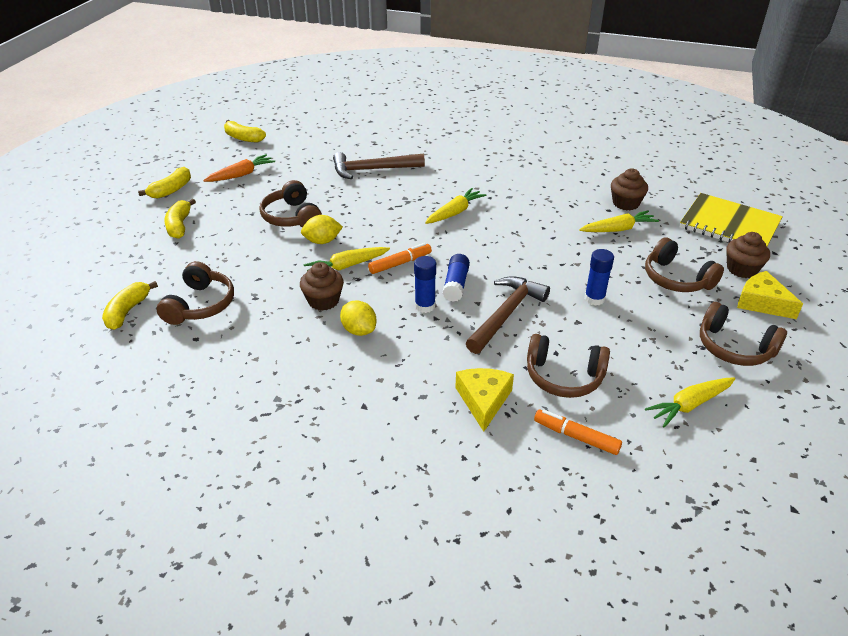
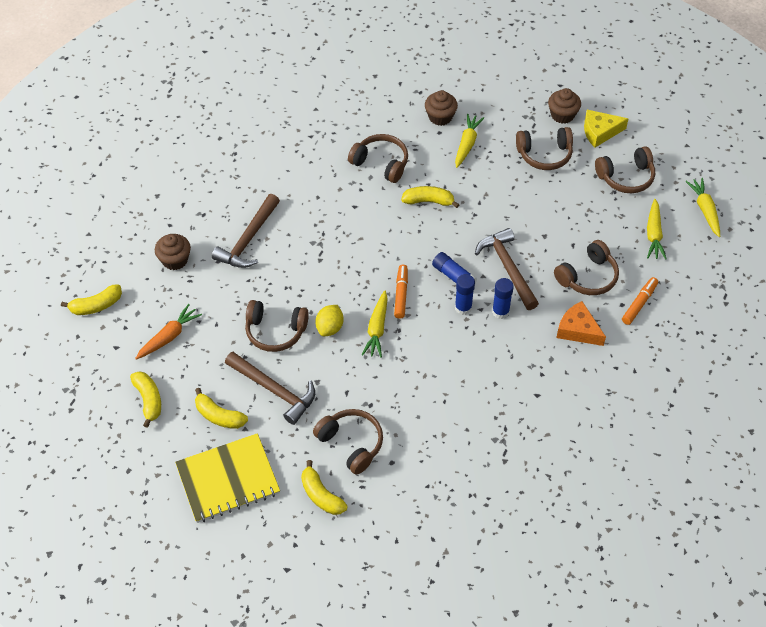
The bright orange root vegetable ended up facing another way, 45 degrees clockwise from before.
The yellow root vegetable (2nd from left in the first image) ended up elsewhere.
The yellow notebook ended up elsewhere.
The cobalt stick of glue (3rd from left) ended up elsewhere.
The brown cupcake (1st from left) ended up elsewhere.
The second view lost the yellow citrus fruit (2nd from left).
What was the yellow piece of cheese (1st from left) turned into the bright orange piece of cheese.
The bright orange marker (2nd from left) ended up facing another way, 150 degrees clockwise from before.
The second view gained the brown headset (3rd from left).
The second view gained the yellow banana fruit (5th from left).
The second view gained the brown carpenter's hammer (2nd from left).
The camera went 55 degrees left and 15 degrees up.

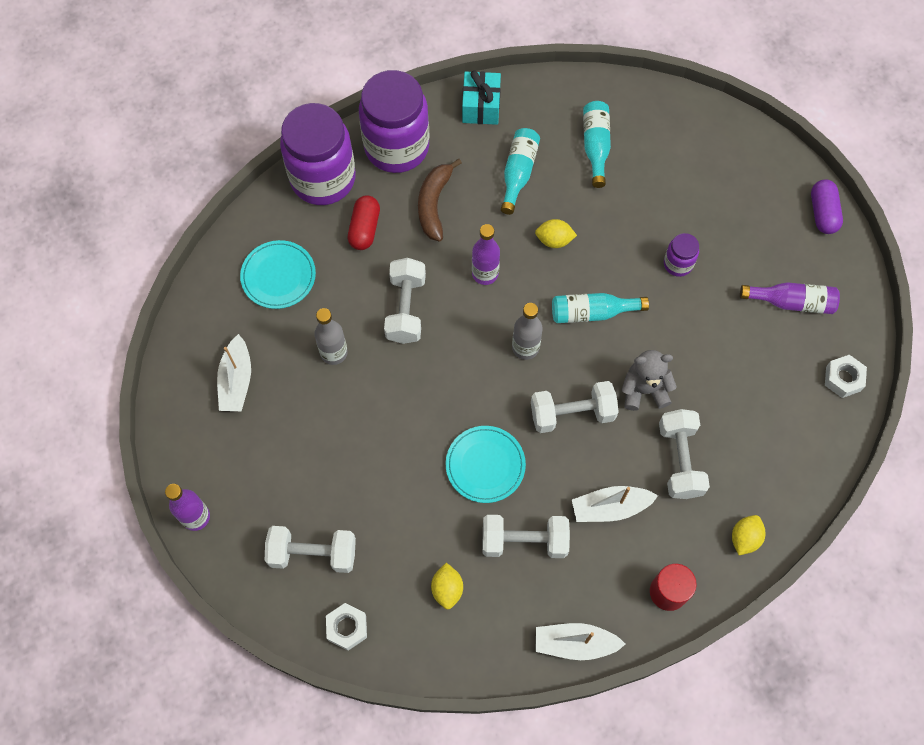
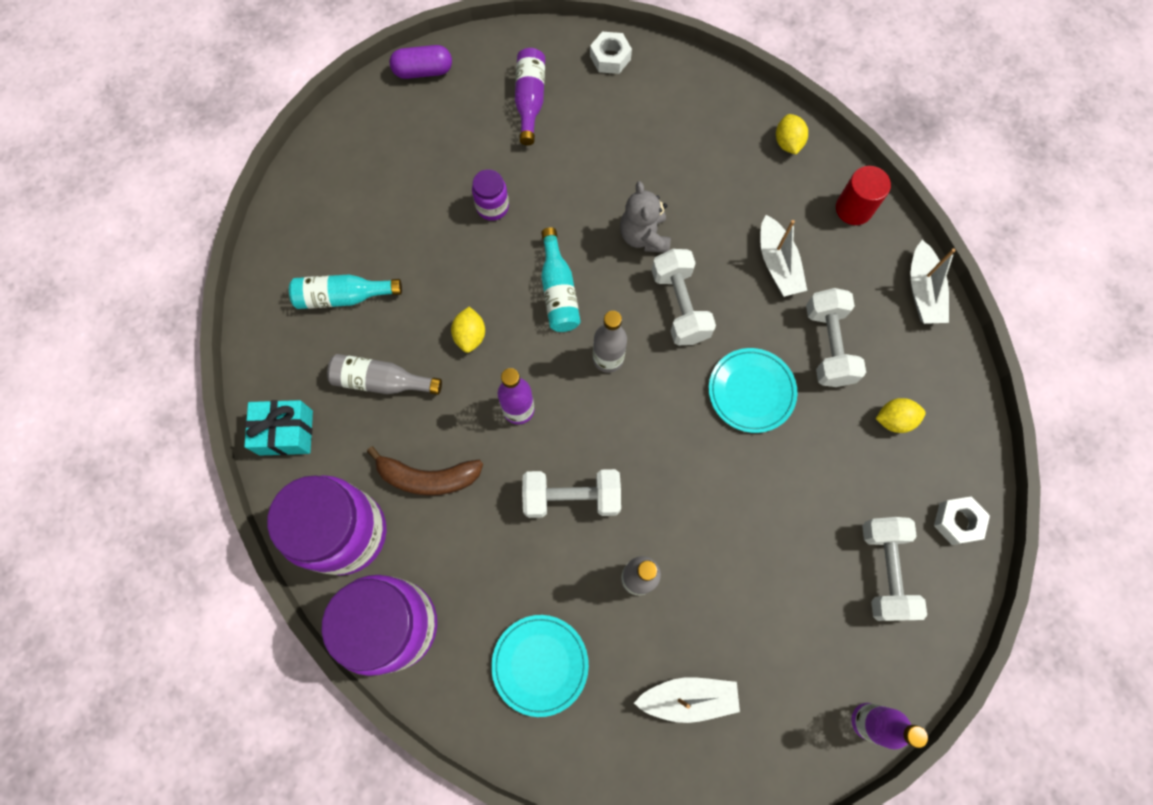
What was the turquoise flask (1st from left) turned into the ash-grey flask (1st from left).
The second view lost the crimson pill shape.
The second view lost the snow-white free weight (5th from left).
The yellow citrus fruit (3rd from left in the first image) ended up facing another way, 60 degrees clockwise from before.
The camera went 95 degrees left and 5 degrees up.

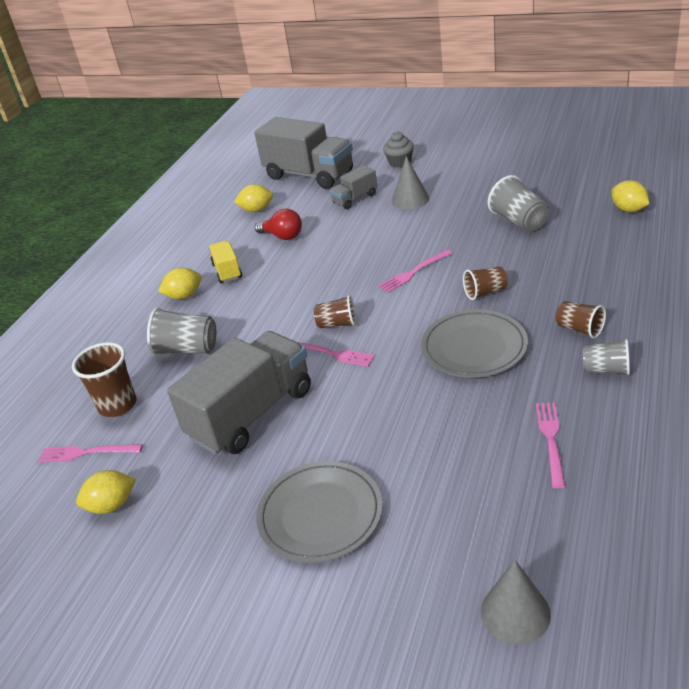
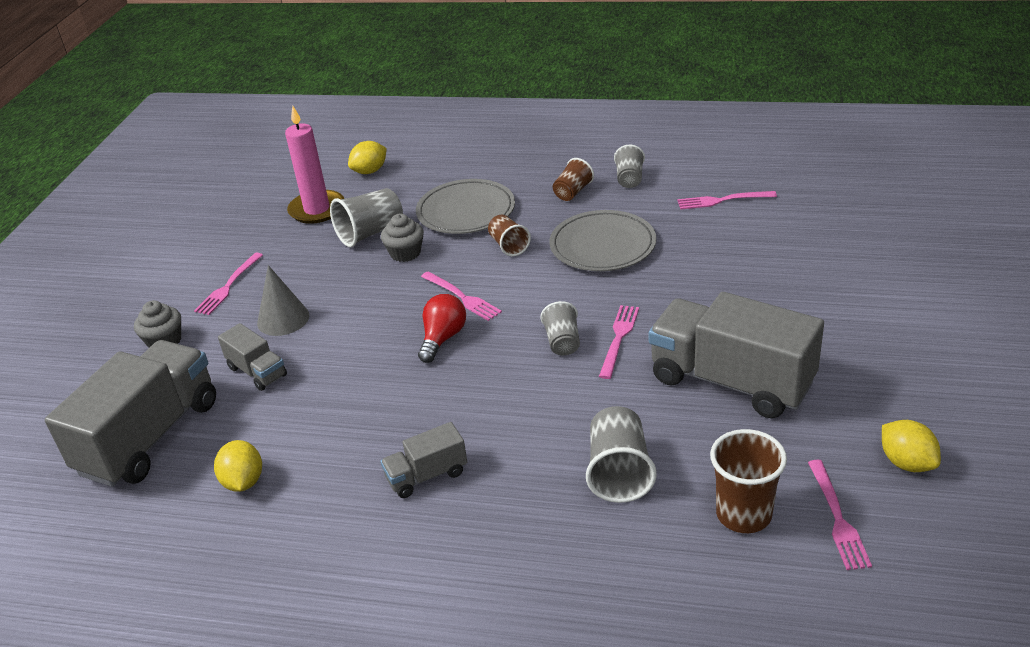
The crimson bulb ended up elsewhere.
What was the yellow truck turned into the ash-grey truck (3rd from left).
The second view lost the yellow citrus fruit (2nd from left).
What was the brown beaker (2nd from left) turned into the ash-grey beaker (2nd from left).
The ash-grey dinner plate (1st from left) ended up elsewhere.
The second view lost the ash-grey cone shape (2nd from left).
The second view gained the rose-pink pillar candle.
The second view gained the ash-grey cupcake (2nd from left).
The second view gained the rose-pink table fork (1st from left).
The camera went 100 degrees left and 0 degrees up.

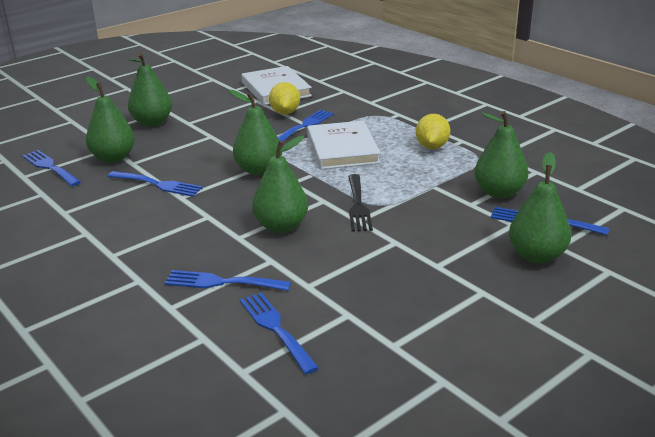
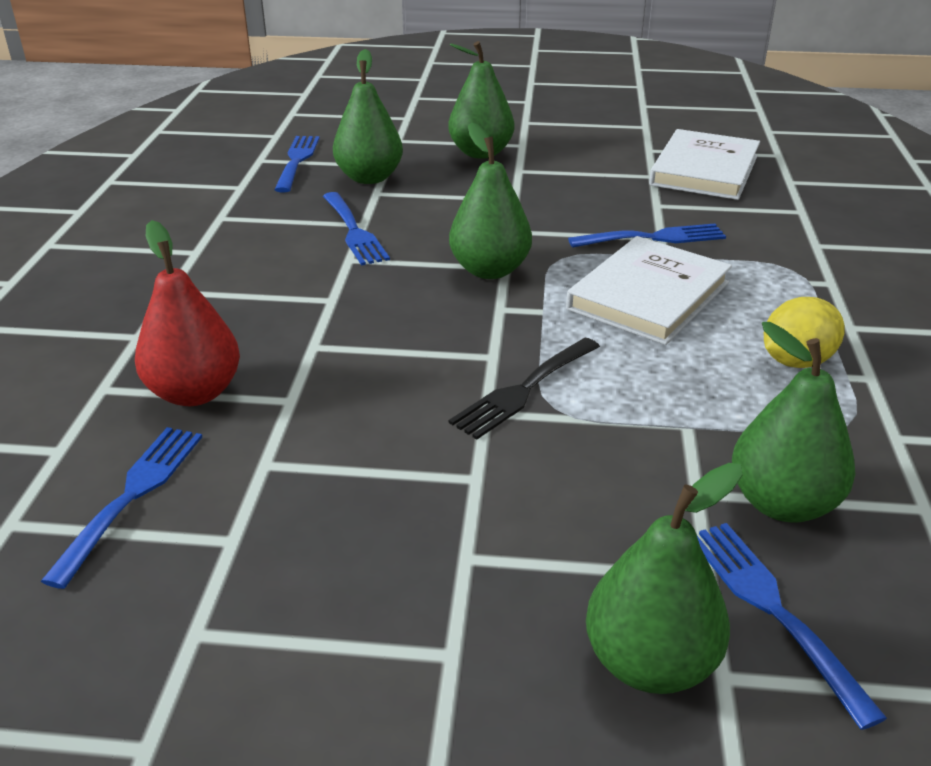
The second view lost the yellow citrus fruit (1st from left).
The second view lost the leaf-green pear (4th from left).
Where the cobalt table fork (3rd from left) stood, the crimson pear came to stand.
The camera went 45 degrees right and 5 degrees up.

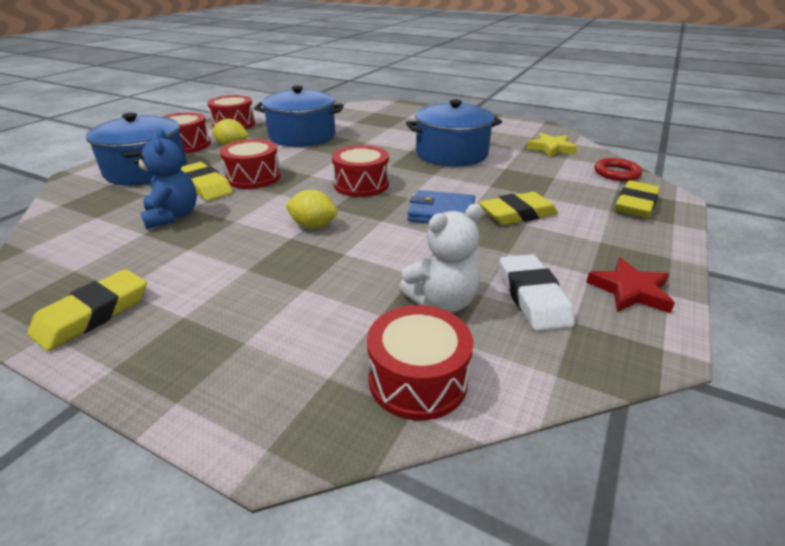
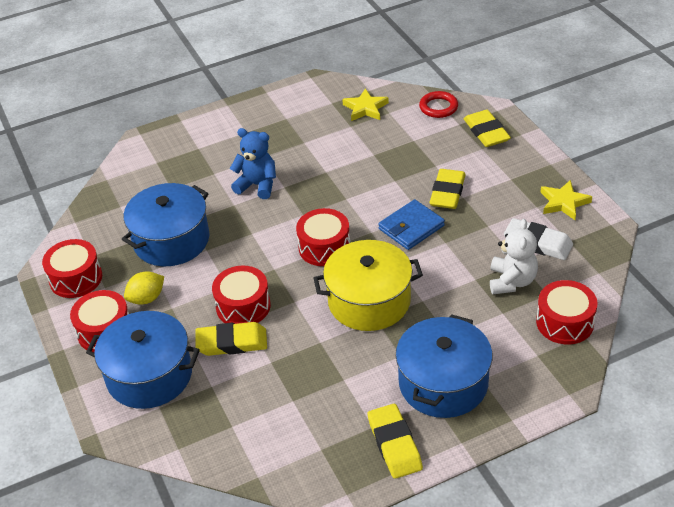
The cobalt stockpot (3rd from left) ended up elsewhere.
The cobalt stuffed bear ended up elsewhere.
Where the yellow citrus fruit (2nd from left) stood, the yellow stockpot came to stand.
What was the crimson star turned into the yellow star (2nd from left).
The camera went 50 degrees left and 10 degrees up.

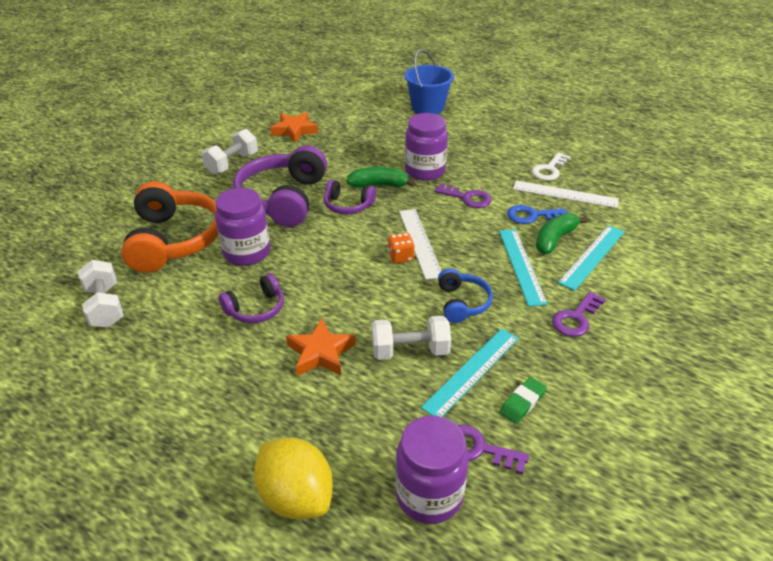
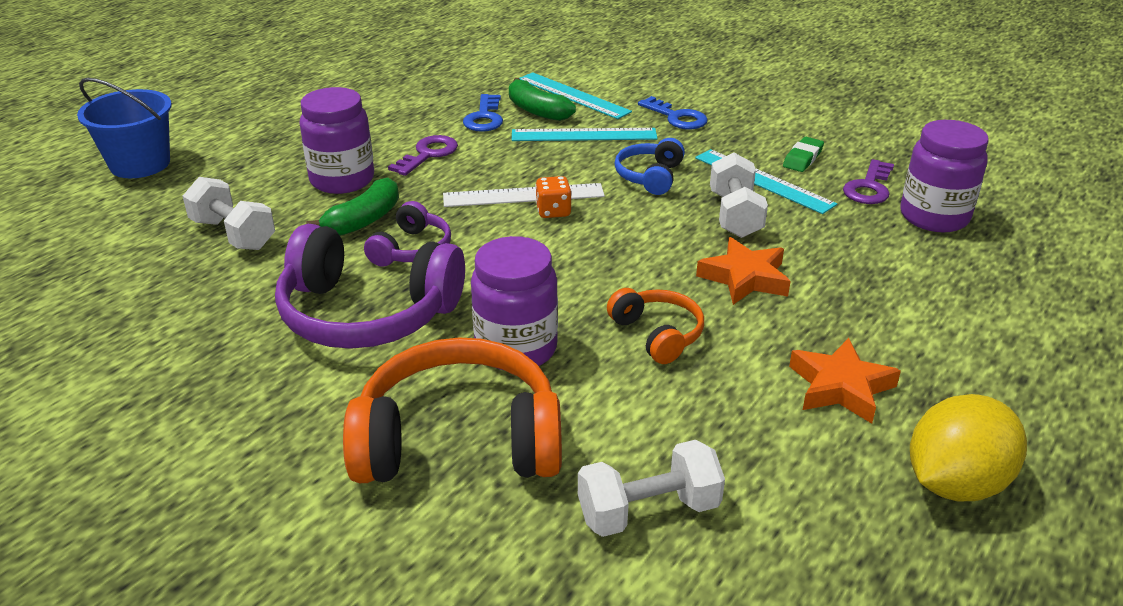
The bright orange star (1st from left in the first image) ended up elsewhere.
The snow-white free weight (2nd from left in the first image) ended up elsewhere.
The second view lost the snow-white door key.
The leaf-green banana fruit (1st from left) ended up facing another way, 150 degrees counterclockwise from before.
The second view lost the snow-white measuring stick (2nd from left).
The cobalt headset ended up facing another way, 75 degrees counterclockwise from before.
What was the royal purple headset (1st from left) turned into the bright orange headset (2nd from left).
What was the royal purple door key (3rd from left) turned into the cobalt door key (2nd from left).
The leaf-green eraser ended up facing another way, 75 degrees clockwise from before.
The yellow citrus fruit ended up elsewhere.
The camera went 85 degrees left and 5 degrees down.

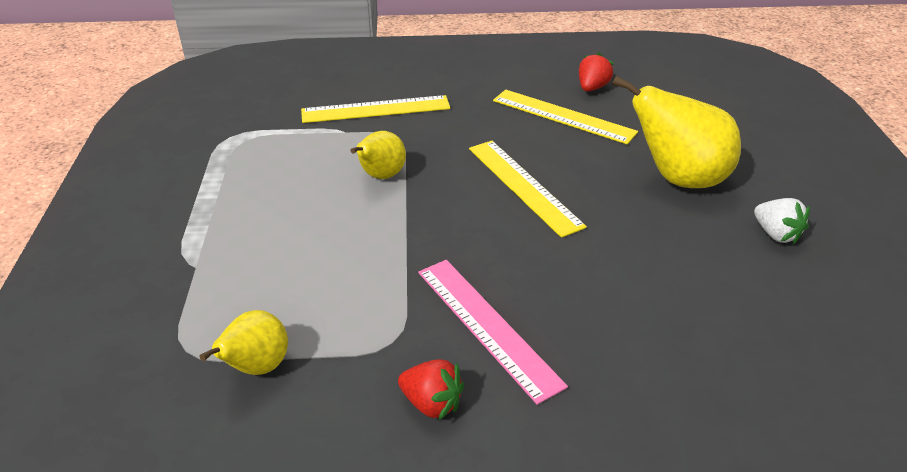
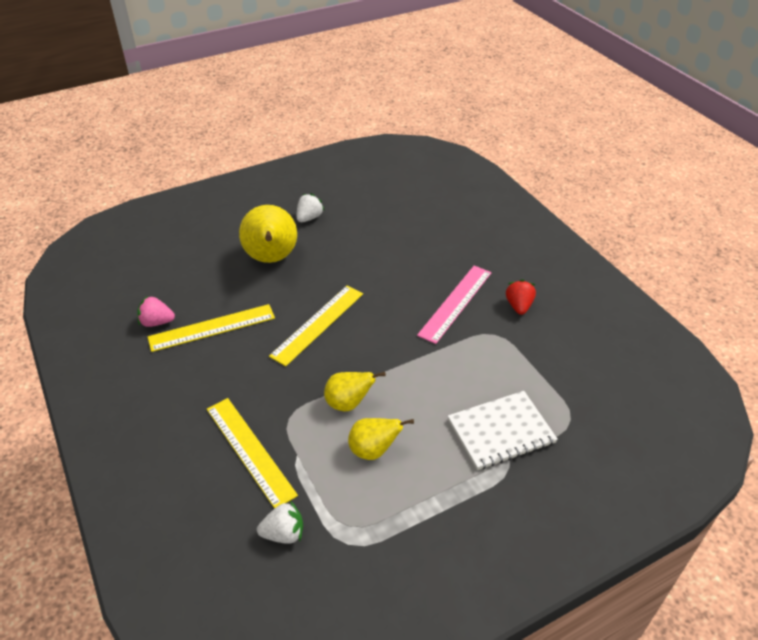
What was the crimson strawberry (2nd from left) turned into the rose-pink strawberry.
The yellow measuring stick (3rd from left in the first image) ended up facing another way, 60 degrees clockwise from before.
The yellow pear (1st from left in the first image) ended up elsewhere.
The second view gained the snow-white notebook.
The second view gained the snow-white strawberry (1st from left).
The camera went 115 degrees left and 5 degrees up.

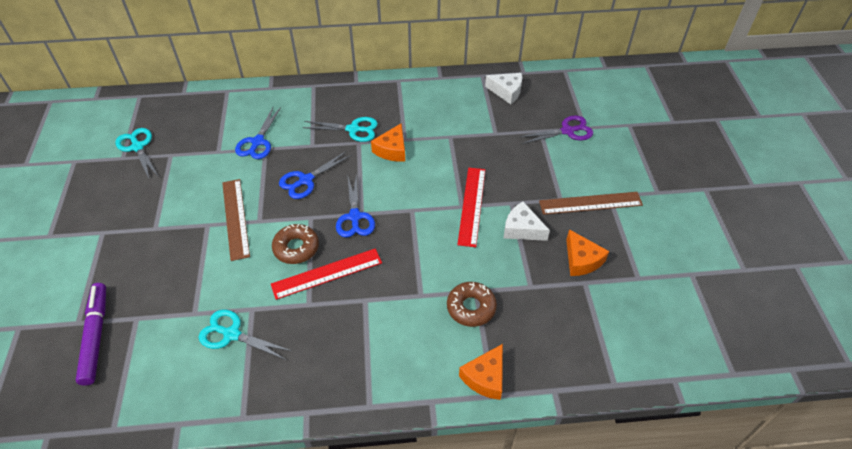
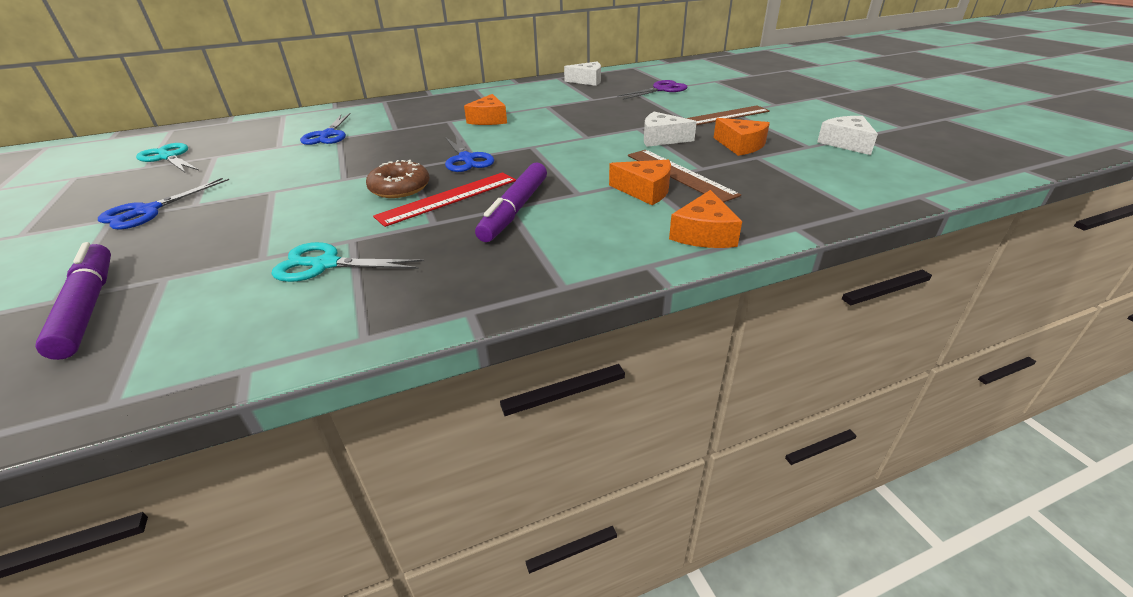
The second view lost the turquoise shears (3rd from left).
The cobalt shears (2nd from left in the first image) ended up elsewhere.
The second view lost the crimson measuring stick (2nd from left).
The brown measuring stick (1st from left) ended up elsewhere.
Where the brown doughnut (2nd from left) stood, the bright orange piece of cheese (2nd from left) came to stand.
The second view gained the snow-white piece of cheese (3rd from left).
The second view gained the royal purple marker (2nd from left).
The camera went 15 degrees left and 15 degrees down.

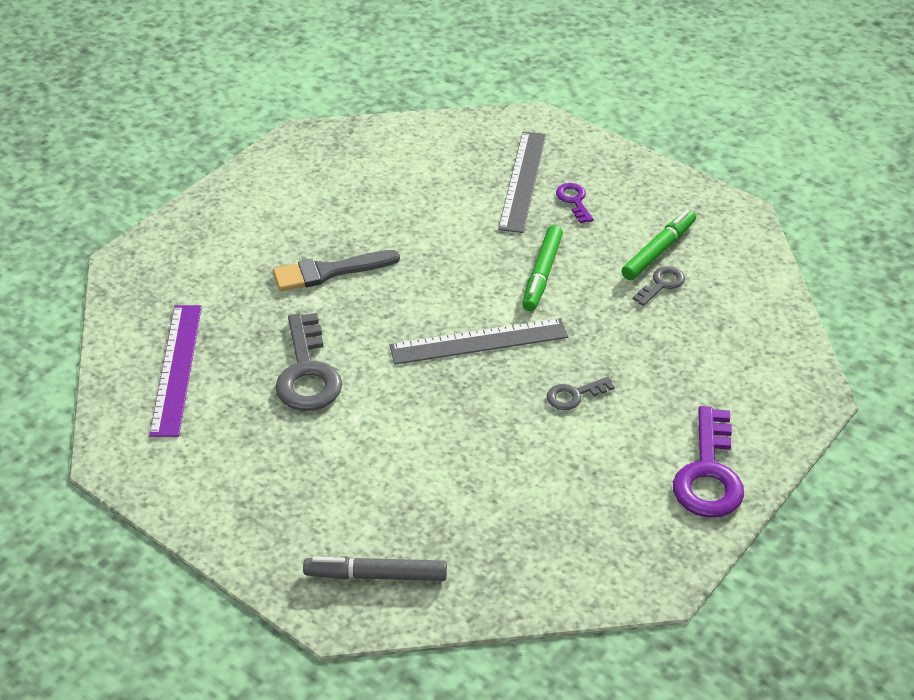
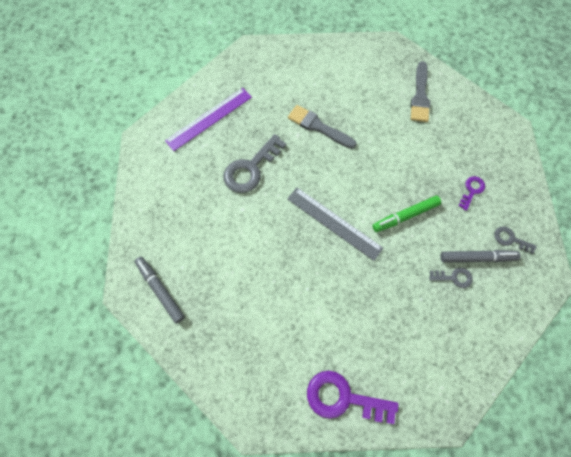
The second view lost the ash-grey measuring stick (2nd from left).
What was the leaf-green marker (2nd from left) turned into the ash-grey marker (2nd from left).
The ash-grey door key (2nd from left in the first image) ended up elsewhere.
The royal purple door key (2nd from left in the first image) ended up facing another way, 45 degrees clockwise from before.
The second view gained the ash-grey paint brush (2nd from left).
The camera went 50 degrees right and 25 degrees up.

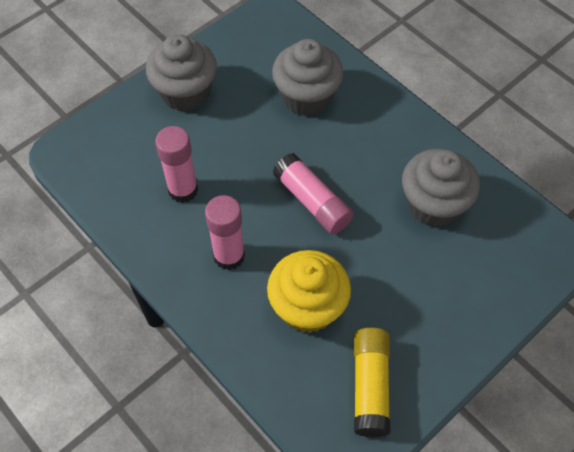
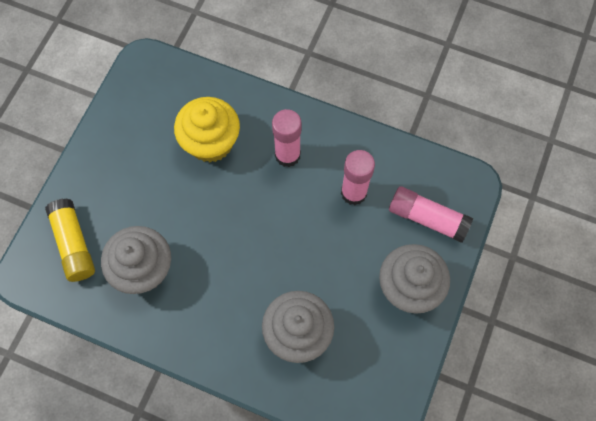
The rose-pink stick of glue (3rd from left) ended up elsewhere.
The yellow stick of glue ended up elsewhere.
The camera went 155 degrees right and 10 degrees up.

